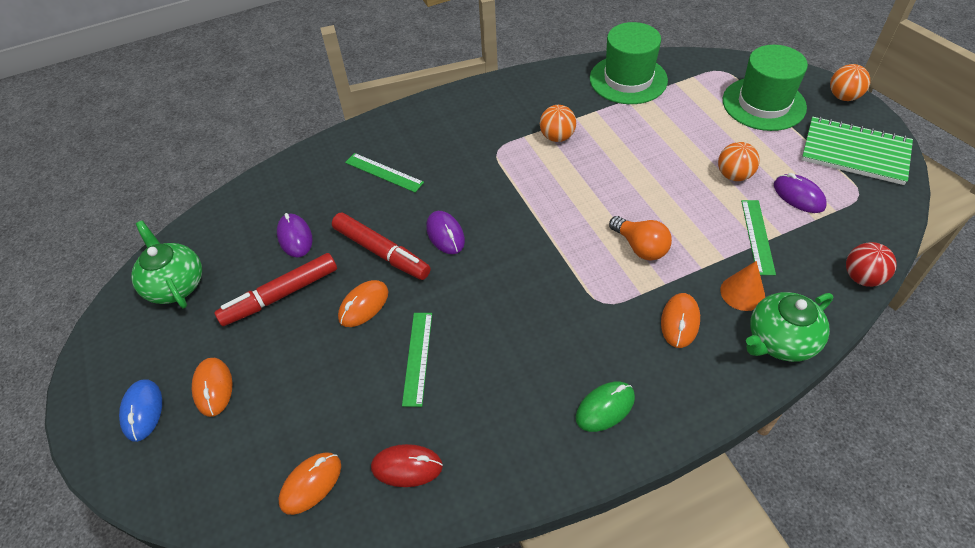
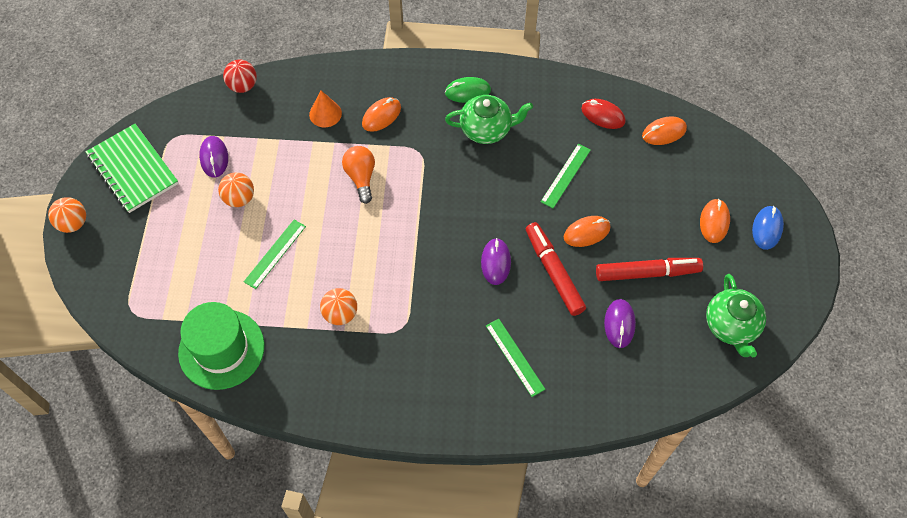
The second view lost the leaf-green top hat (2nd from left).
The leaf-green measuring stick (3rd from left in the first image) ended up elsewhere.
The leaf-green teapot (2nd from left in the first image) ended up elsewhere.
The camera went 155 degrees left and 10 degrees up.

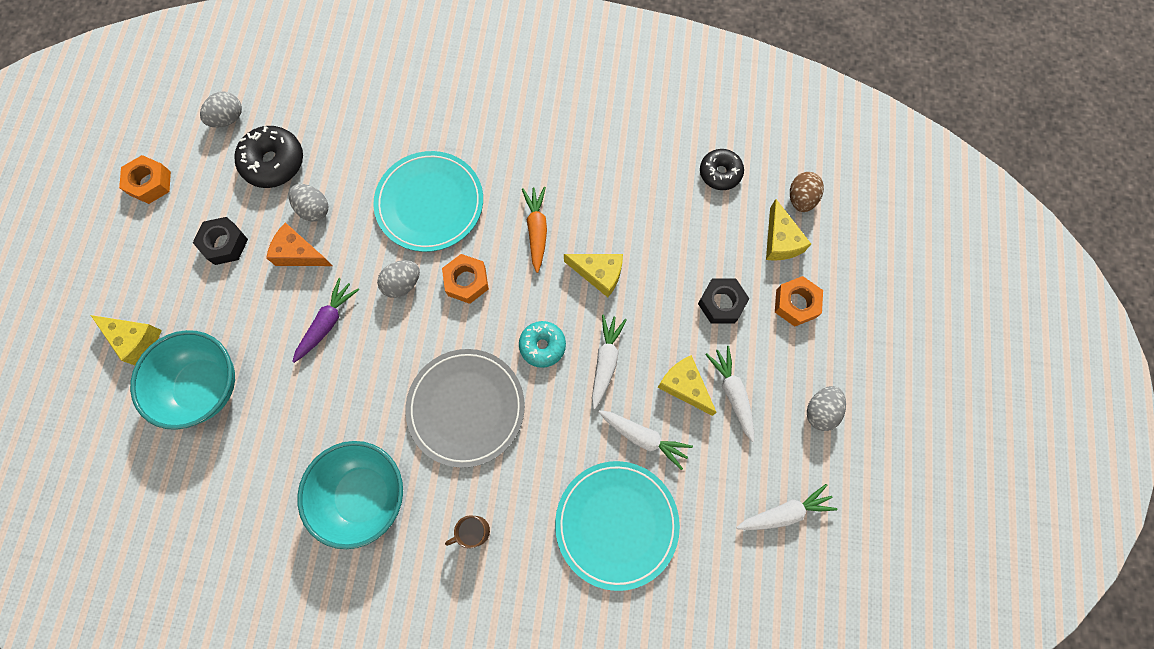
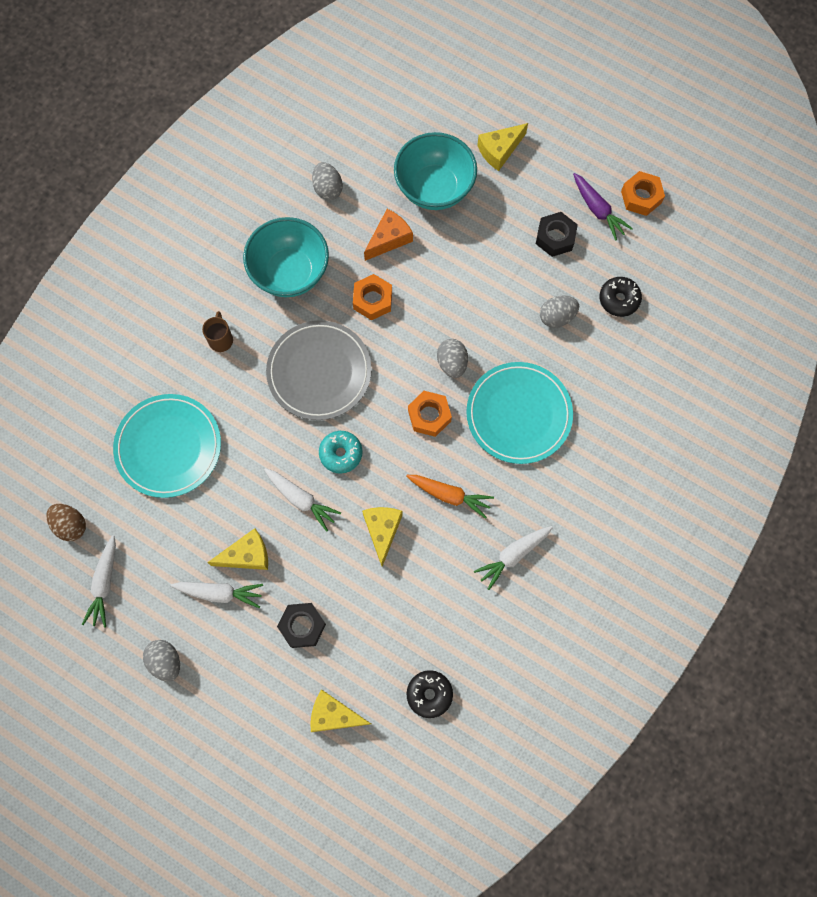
The ash-grey egg (1st from left in the first image) ended up elsewhere.
The size of the jet-black doughnut (1st from left in the first image) changed by a factor of 0.67.
The brown egg ended up elsewhere.
The bright orange piece of cheese ended up elsewhere.
The yellow piece of cheese (2nd from left in the first image) ended up facing another way, 135 degrees clockwise from before.
The bright orange hexagon nut (3rd from left in the first image) ended up elsewhere.
The royal purple root vegetable ended up elsewhere.
The snow-white root vegetable (2nd from left in the first image) ended up elsewhere.
The camera went 115 degrees right and 0 degrees up.

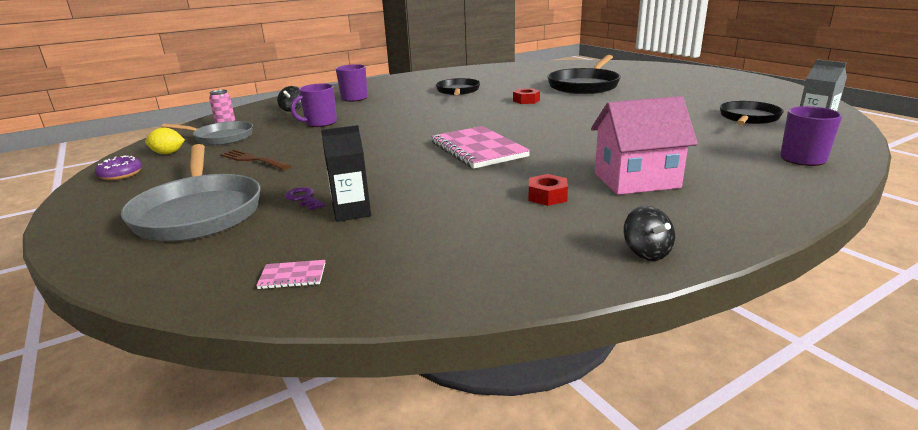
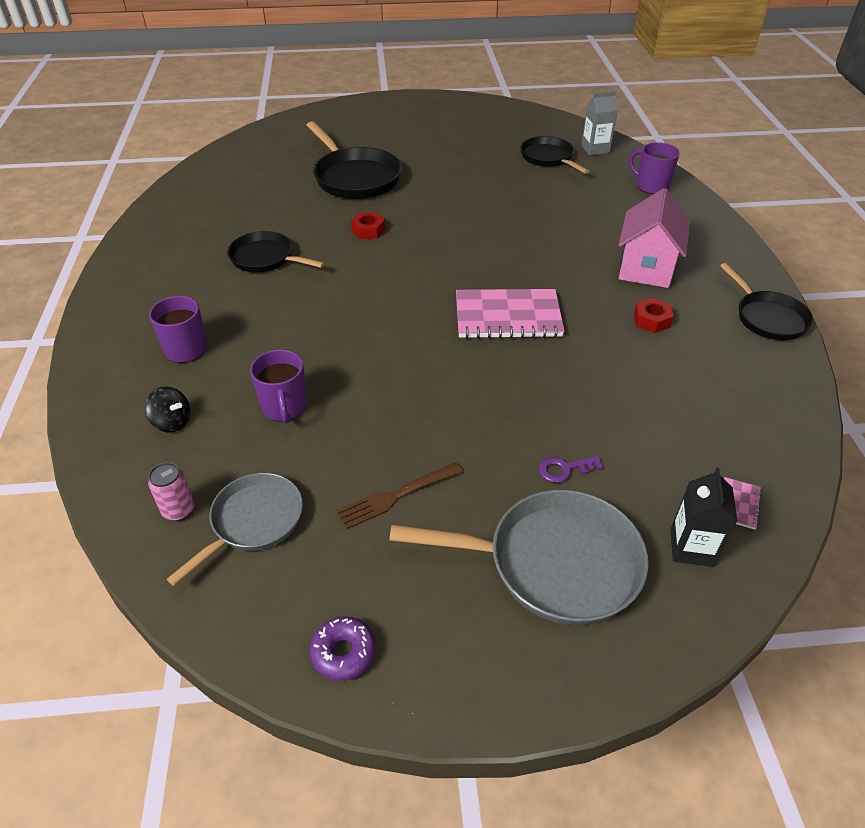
The jet-black juice carton ended up elsewhere.
The second view lost the yellow citrus fruit.
Where the jet-black toy top (2nd from left) stood, the jet-black skillet (4th from left) came to stand.
The camera went 65 degrees left and 20 degrees up.

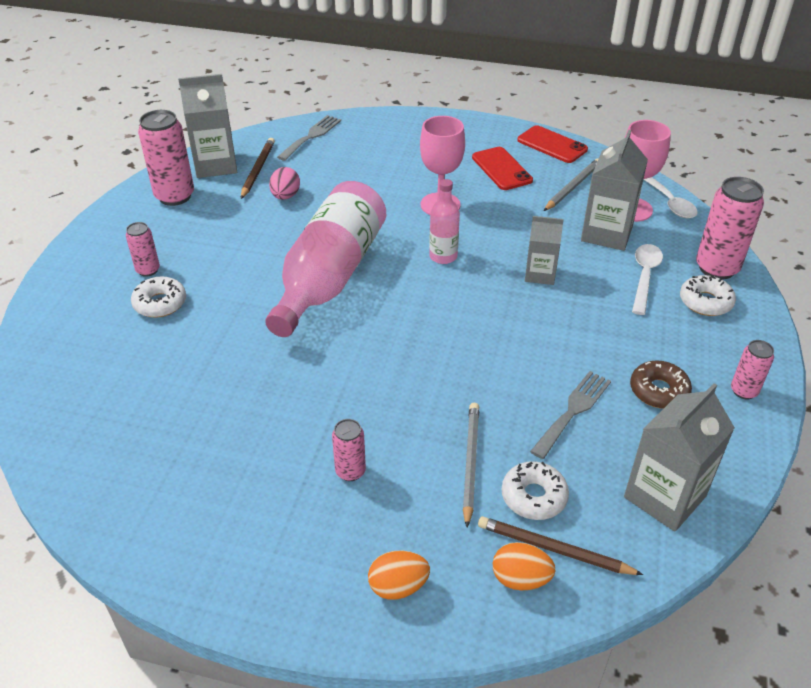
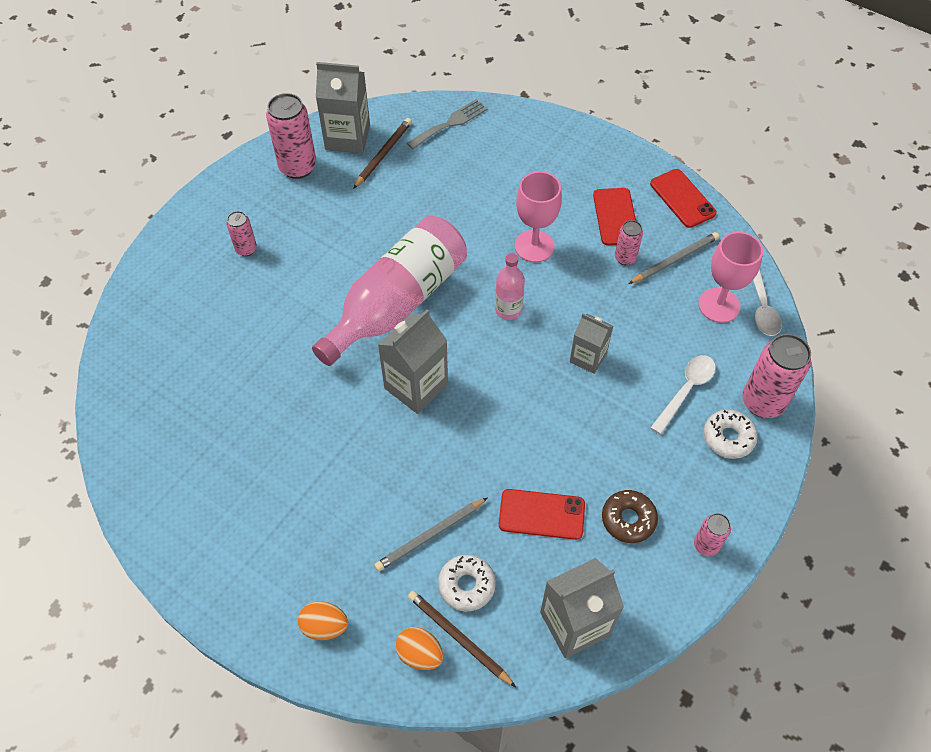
The ash-grey juice carton (3rd from left in the first image) ended up elsewhere.
The second view lost the rose-pink egg.
The second view lost the snow-white doughnut (1st from left).
Where the ash-grey table fork (2nd from left) stood, the crimson phone (1st from left) came to stand.
The ash-grey pencil (1st from left) ended up facing another way, 150 degrees counterclockwise from before.
The rose-pink soda can (3rd from left) ended up elsewhere.
The camera went 20 degrees right and 15 degrees up.

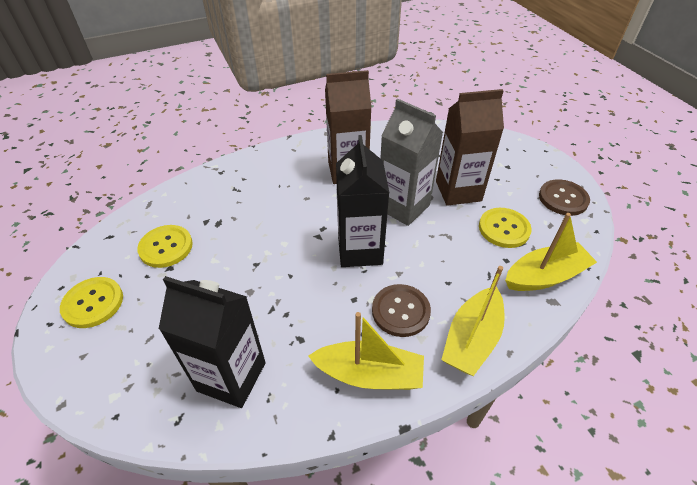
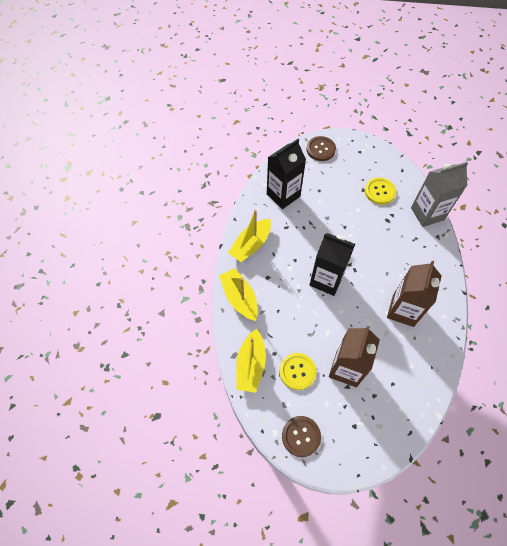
The ash-grey juice carton ended up elsewhere.
The second view lost the yellow button (1st from left).
The brown button (1st from left in the first image) ended up elsewhere.
The camera went 120 degrees right and 15 degrees up.

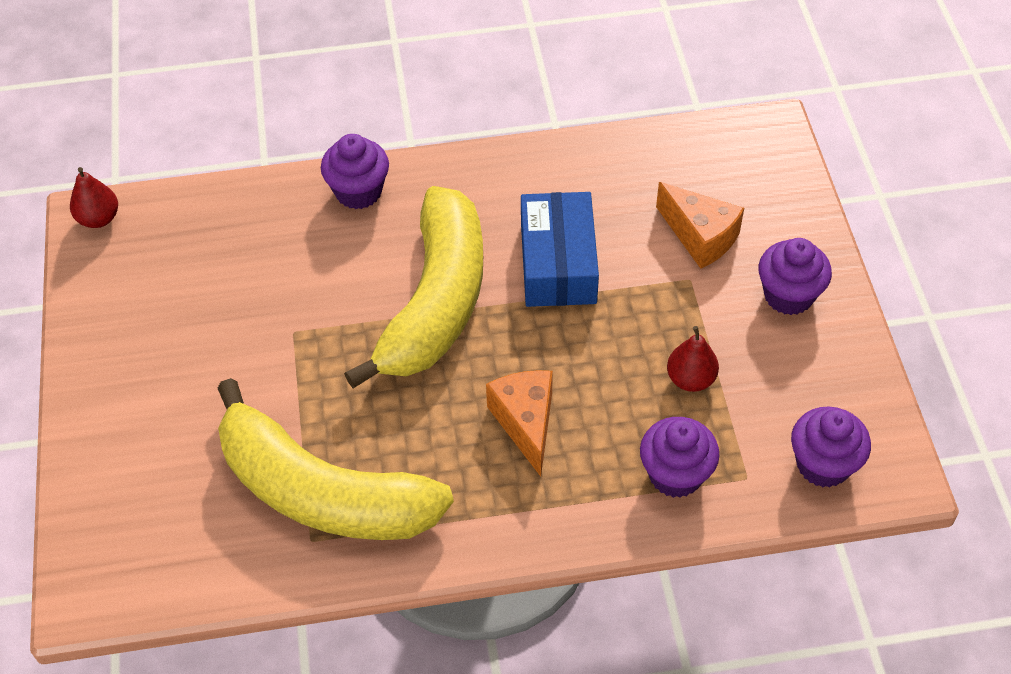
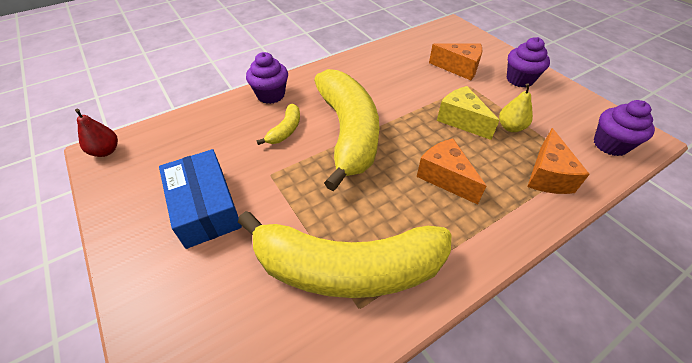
The cobalt package ended up elsewhere.
What was the crimson pear (2nd from left) turned into the yellow pear.
Where the royal purple cupcake (2nd from left) stood, the bright orange piece of cheese (3rd from left) came to stand.
The second view gained the yellow piece of cheese.
The second view gained the yellow banana fruit (1st from left).
The camera went 25 degrees left and 5 degrees down.

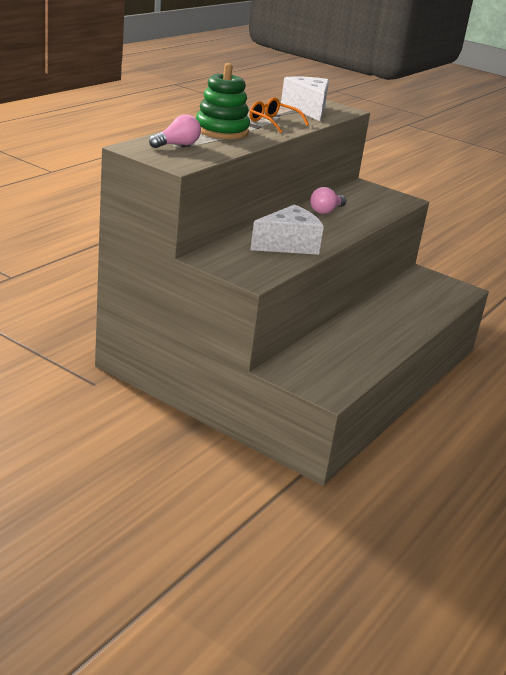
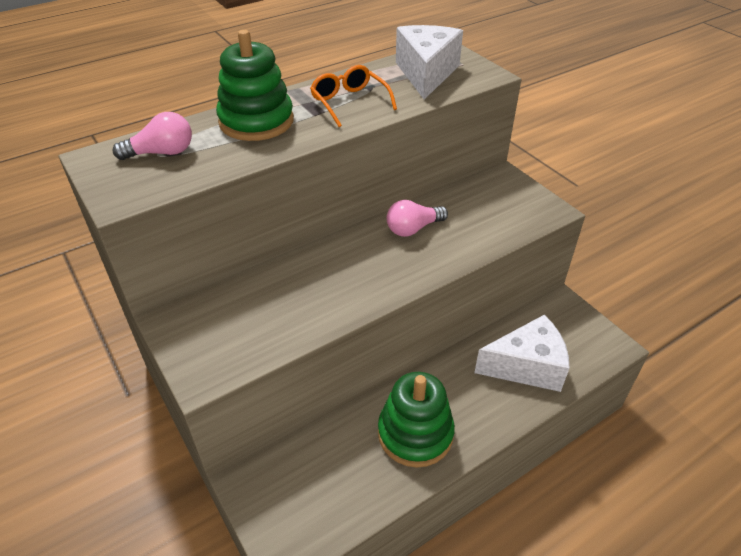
The snow-white piece of cheese (1st from left in the first image) ended up elsewhere.
The second view gained the leaf-green stacking toy (2nd from left).
The camera went 25 degrees right and 15 degrees up.

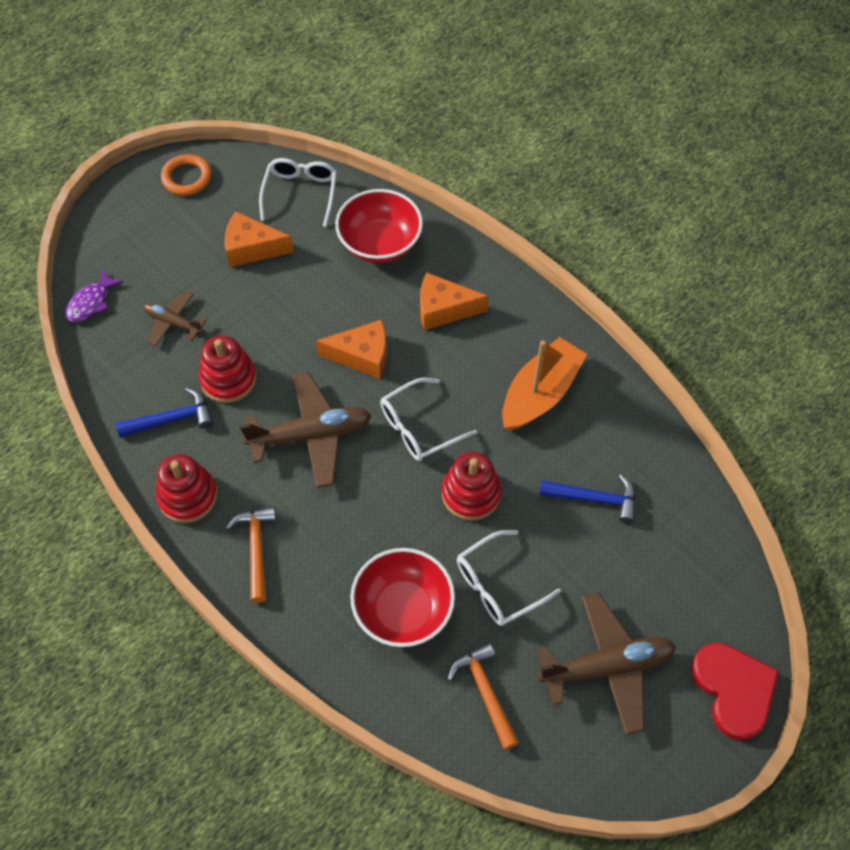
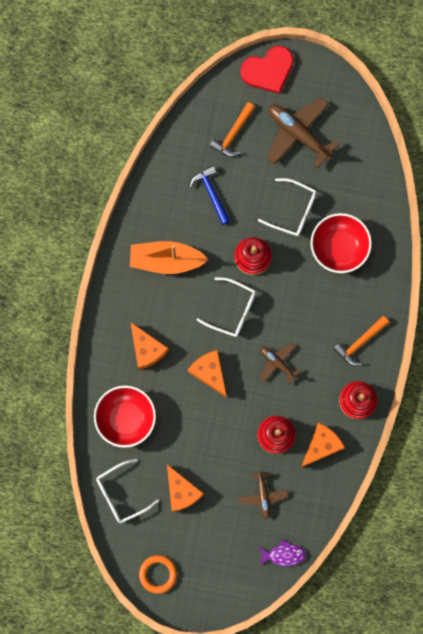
The size of the brown aeroplane (2nd from left) changed by a factor of 0.57.
Where the cobalt carpenter's hammer (1st from left) stood, the bright orange piece of cheese (4th from left) came to stand.
The bright orange carpenter's hammer (2nd from left in the first image) ended up elsewhere.
The crimson heart shape ended up facing another way, 150 degrees counterclockwise from before.
The camera went 125 degrees left and 20 degrees up.

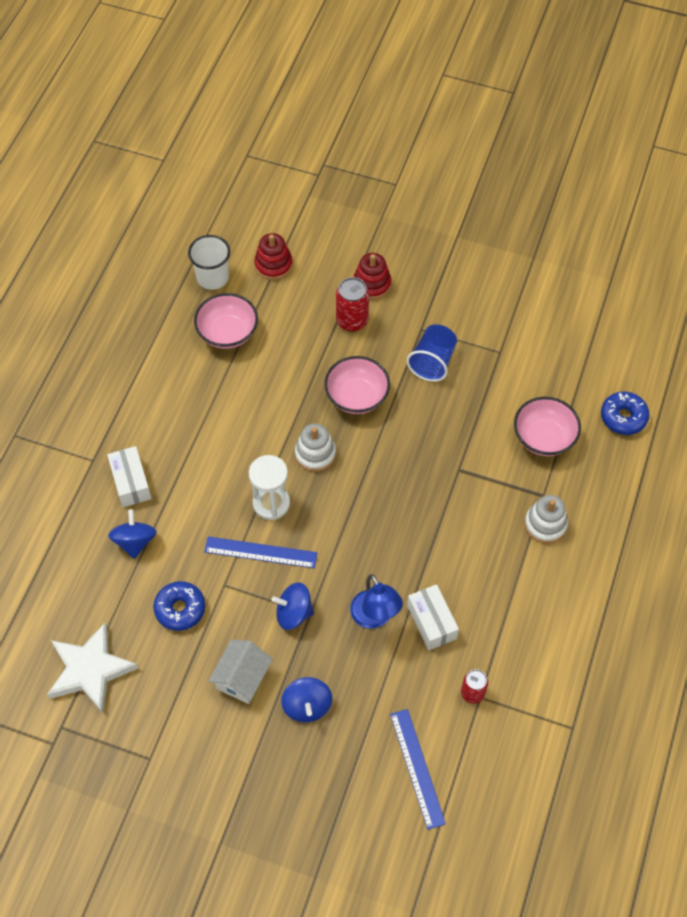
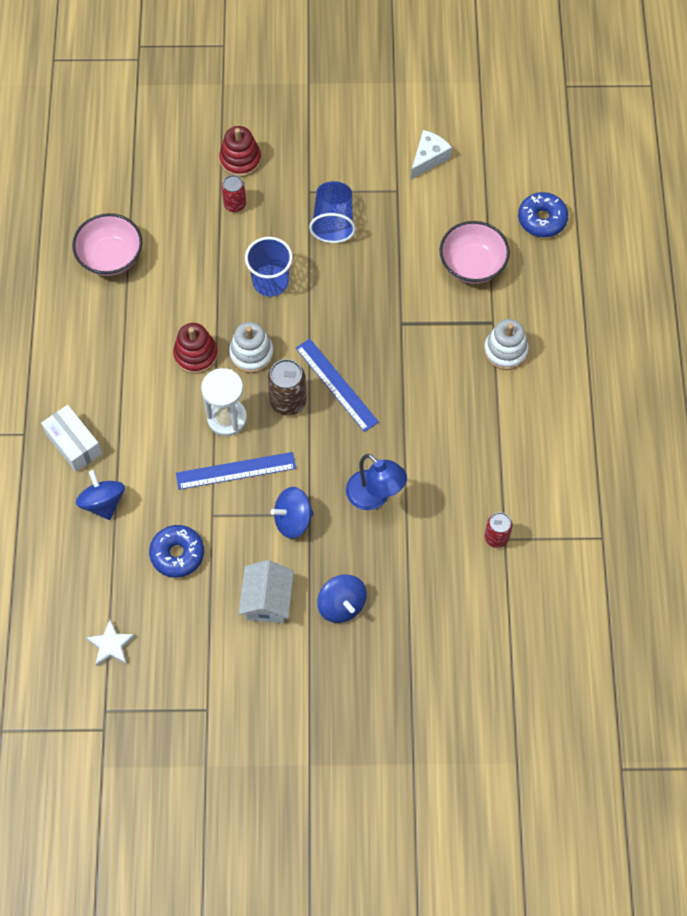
The crimson stacking toy (1st from left) ended up elsewhere.
The second view lost the snow-white beaker.
The size of the crimson soda can (1st from left) changed by a factor of 0.65.
Where the rose-pink bowl (2nd from left) stood, the cobalt beaker (1st from left) came to stand.
The second view lost the snow-white package (2nd from left).
The size of the snow-white star changed by a factor of 0.50.
The cobalt measuring stick (2nd from left) ended up elsewhere.
The second view gained the snow-white piece of cheese.
The second view gained the brown soda can.
The camera went 20 degrees left and 5 degrees up.

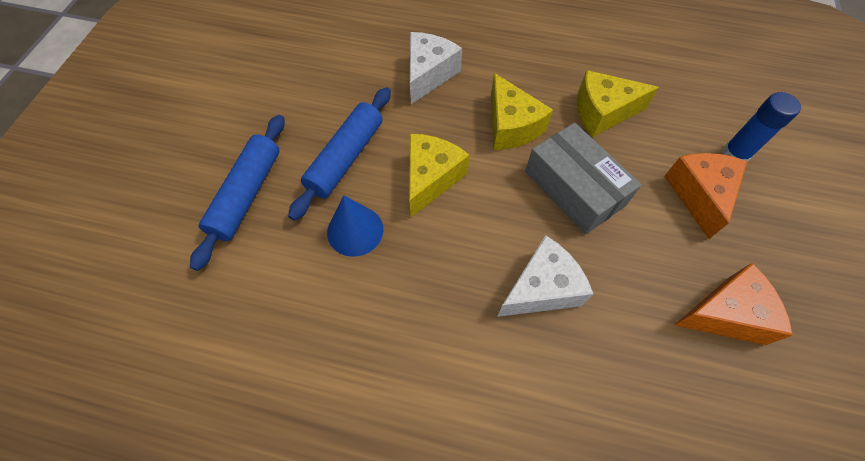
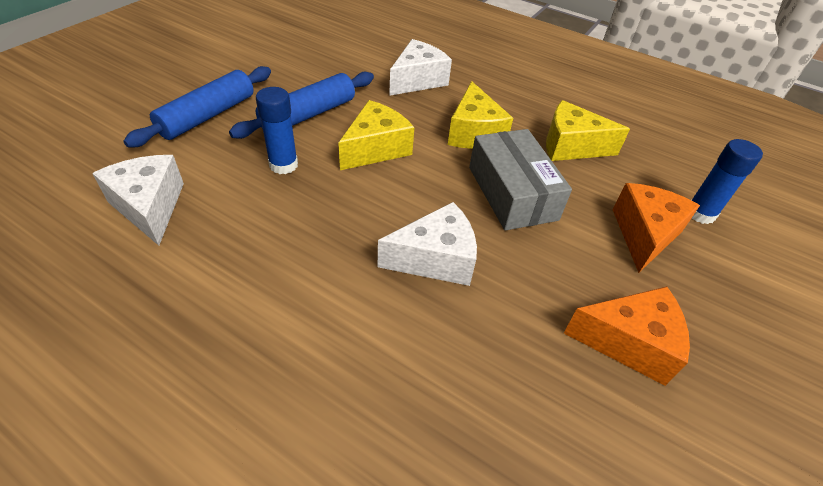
Where the cobalt cone shape stood, the cobalt stick of glue (1st from left) came to stand.
The second view gained the snow-white piece of cheese (1st from left).
The camera went 15 degrees right and 15 degrees down.

